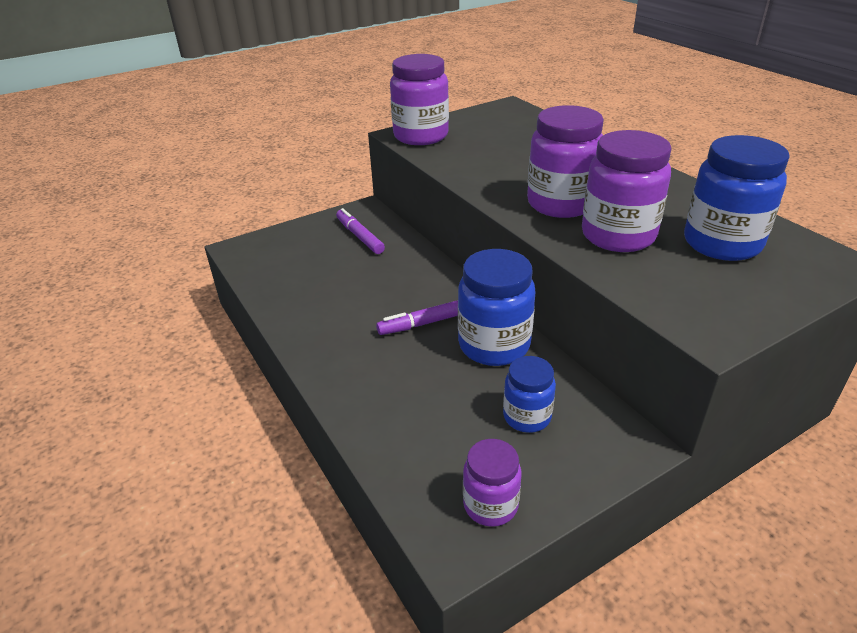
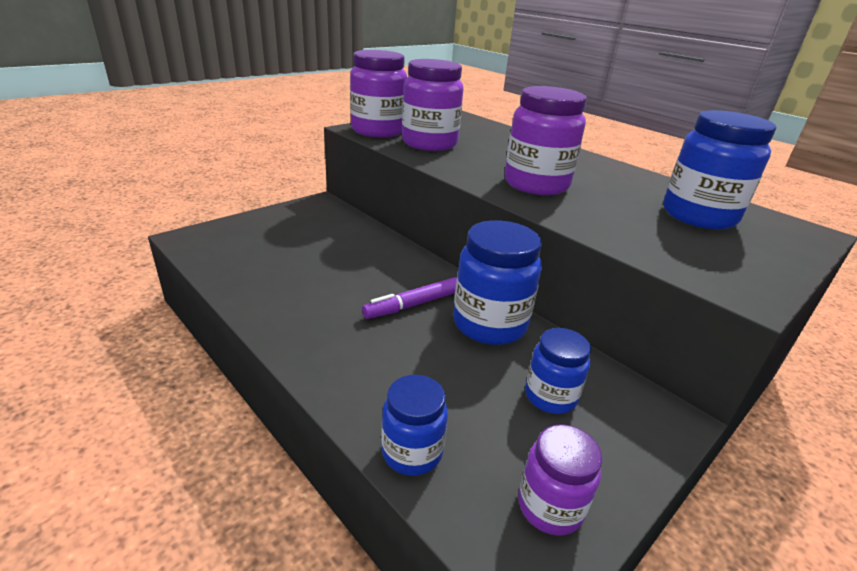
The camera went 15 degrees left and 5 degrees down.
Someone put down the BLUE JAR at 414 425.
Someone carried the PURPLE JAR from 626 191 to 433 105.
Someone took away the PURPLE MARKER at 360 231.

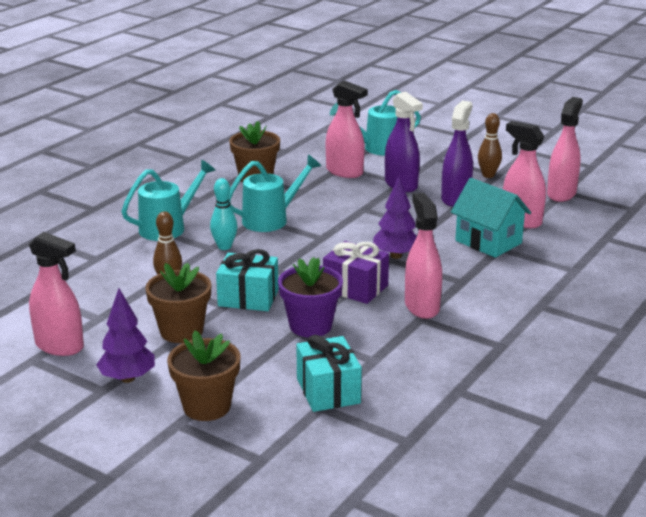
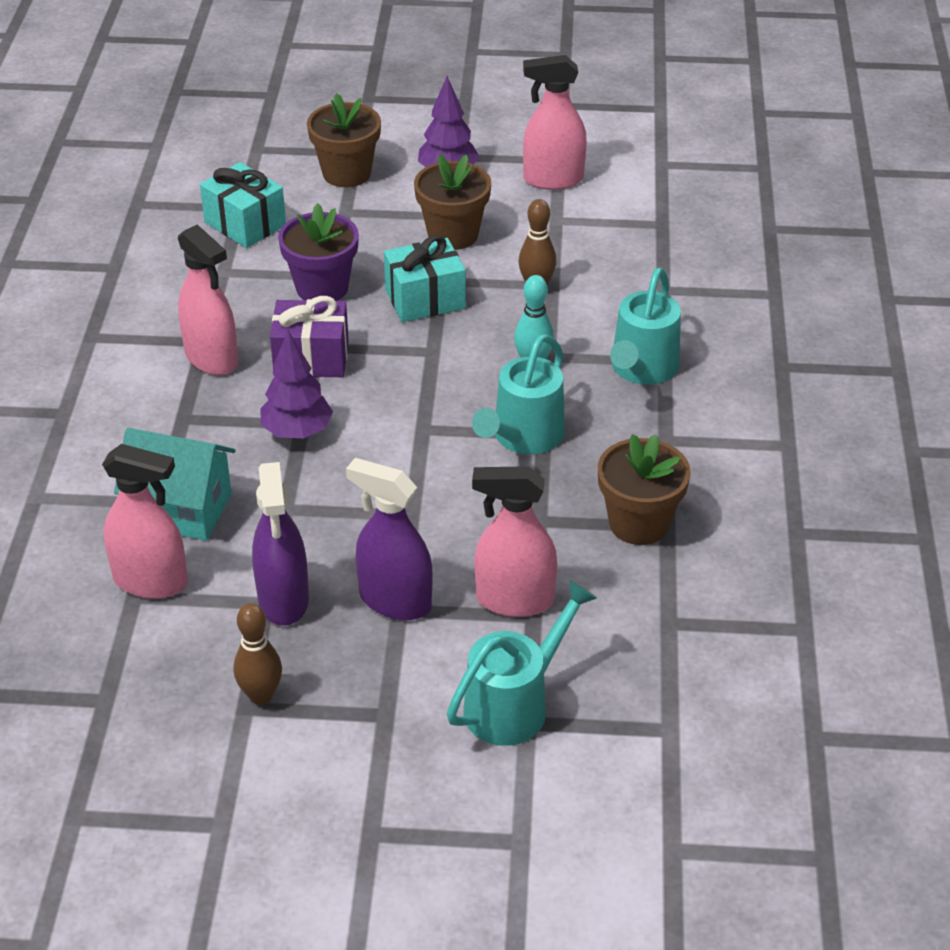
The camera went 150 degrees right and 15 degrees up.
Someone took away the PINK SPRAY BOTTLE at 565 149.

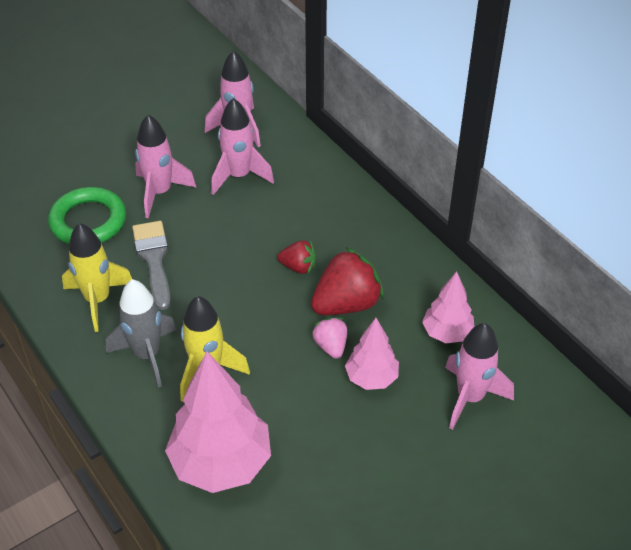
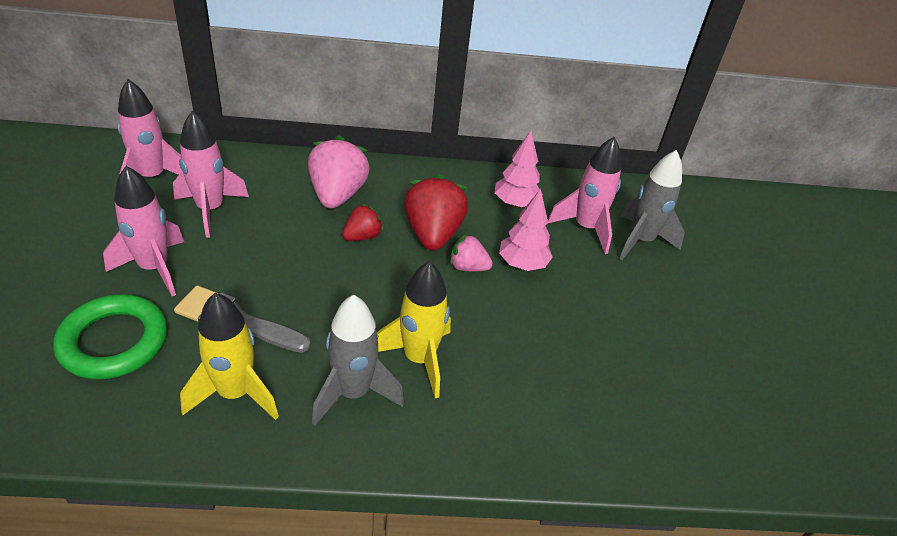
The camera went 60 degrees left and 5 degrees down.
Someone put down the PINK STRAWBERRY at 339 172.
Someone put down the GREY ROCKET at 652 205.
Someone took away the PINK TREE at 218 422.

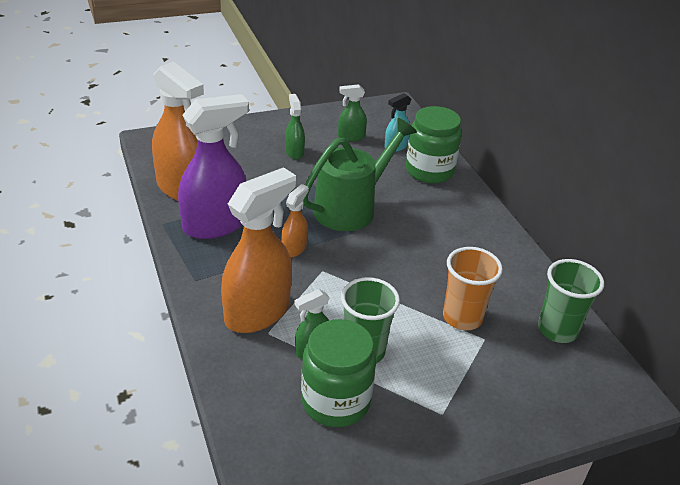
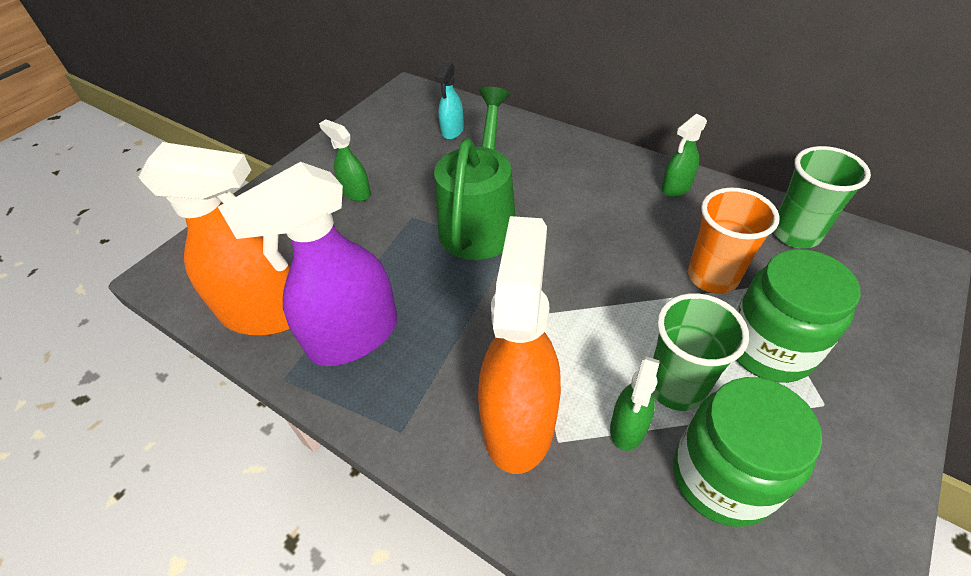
The camera went 30 degrees left and 10 degrees up.
Someone rotated the PURPLE SPRAY BOTTLE at 213 166 by 150 degrees counterclockwise.
Someone carried the GREEN SPRAY BOTTLE from 352 112 to 684 155.
Someone carried the GREEN JAR from 434 145 to 798 316.
Someone took away the ORANGE SPRAY BOTTLE at 295 221.

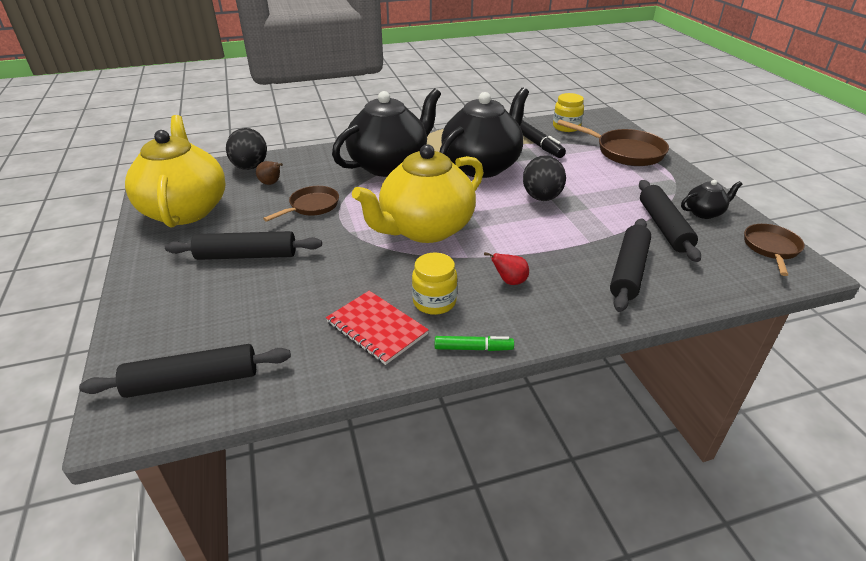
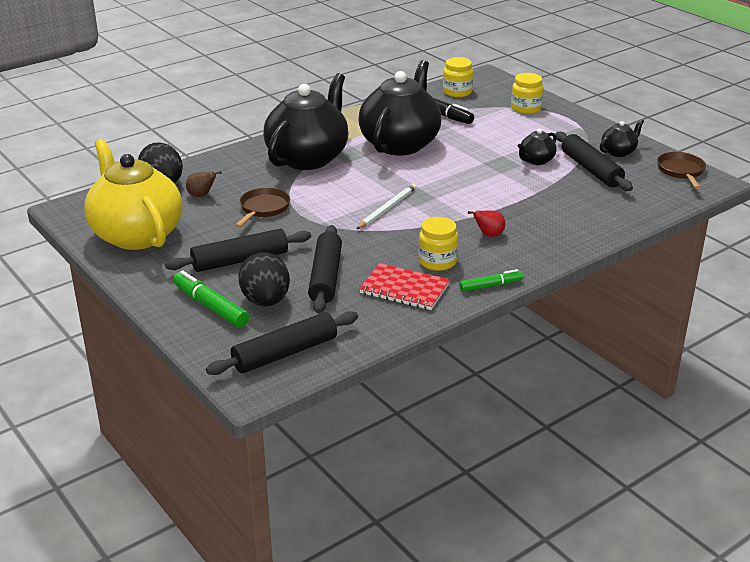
The camera went 20 degrees left and 5 degrees down.
Someone put down the GREEN MARKER at 211 299.
Someone carried the BLACK EGG from 544 178 to 264 279.
Someone carried the BLACK ROLLING PIN from 630 265 to 325 269.
Someone swapped the YELLOW TEAPOT at 418 193 for the WHITE PENCIL at 386 206.
Someone swapped the BROWN PAN at 613 143 for the YELLOW JAR at 527 93.
Someone put down the BLACK TEAPOT at 537 147.

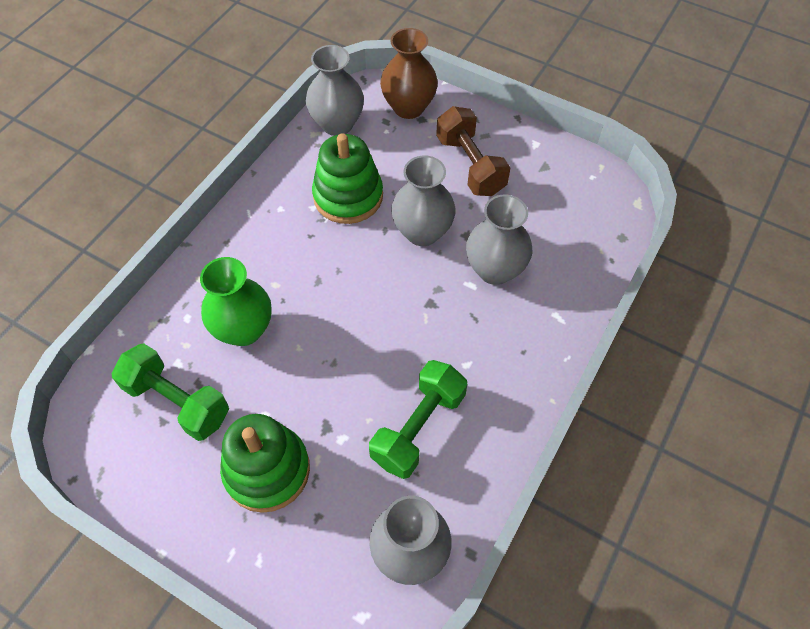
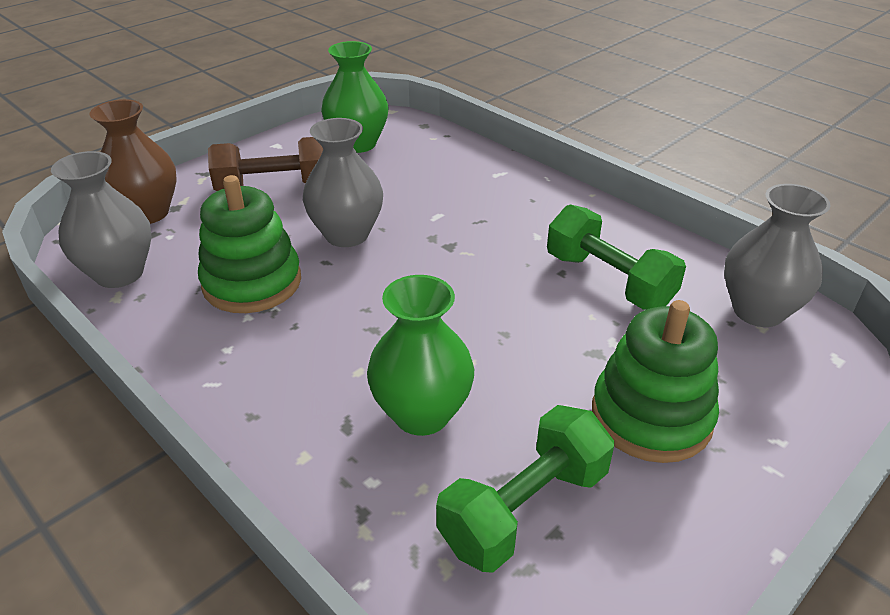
The camera went 75 degrees left and 20 degrees down.
Someone put down the GREEN VASE at 355 97.
Someone took away the GREY VASE at 499 239.

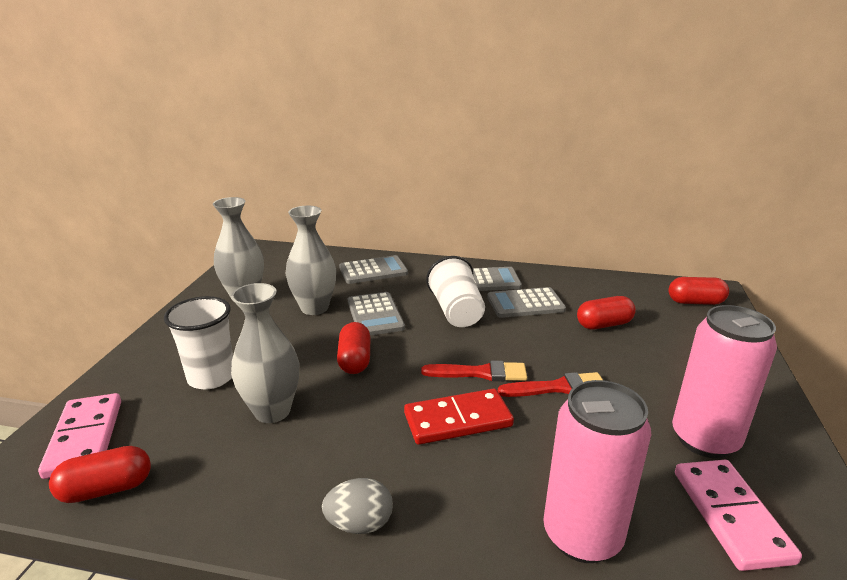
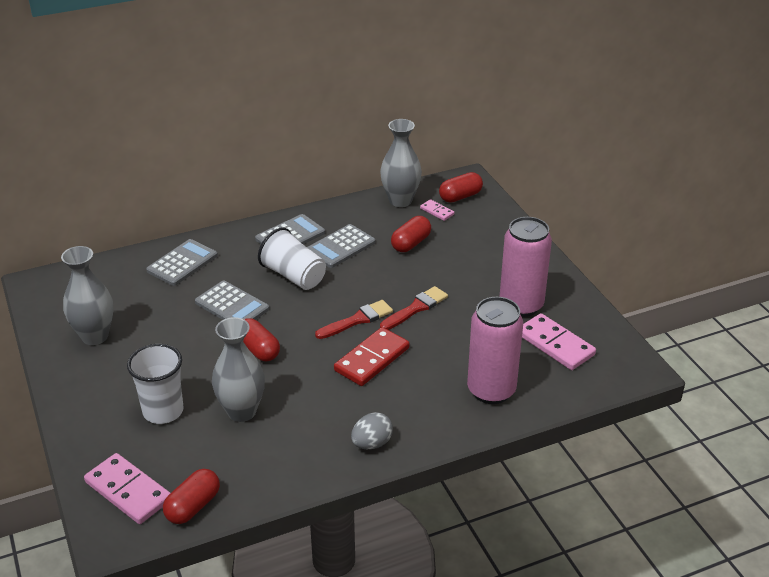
The camera went 35 degrees left and 10 degrees up.
Someone carried the GREY VASE from 311 260 to 401 163.
Someone put down the PINK DOMINO at 437 210.

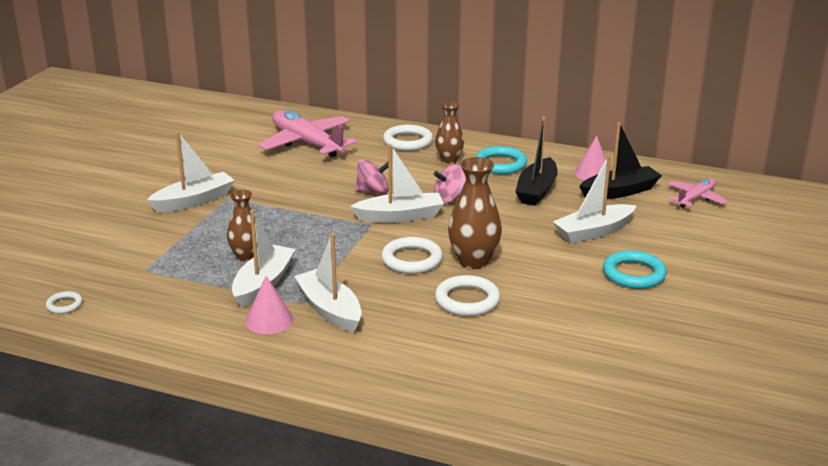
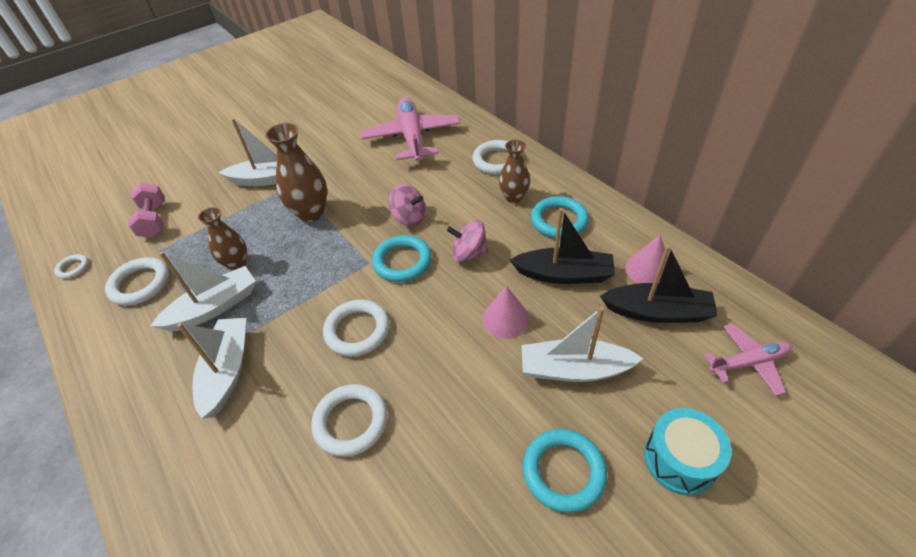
The camera went 35 degrees right and 20 degrees up.
Someone put down the WHITE RING at 137 281.
Someone put down the PINK DUMBBELL at 146 210.
Someone carried the BROWN VASE from 475 213 to 296 172.
Someone swapped the WHITE BOAT at 397 183 for the TURQUOISE RING at 402 258.
Someone carried the PINK CONE from 269 305 to 506 312.
Someone rotated the BLACK BOAT at 536 161 by 135 degrees counterclockwise.
Someone put down the TURQUOISE DRUM at 688 451.

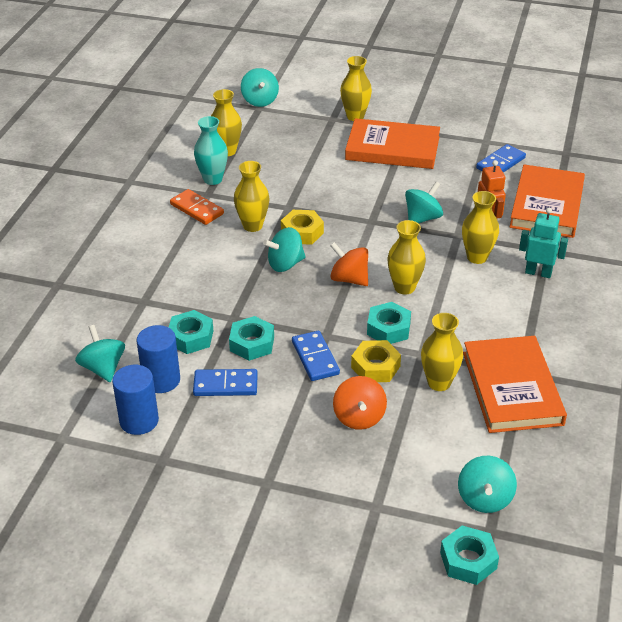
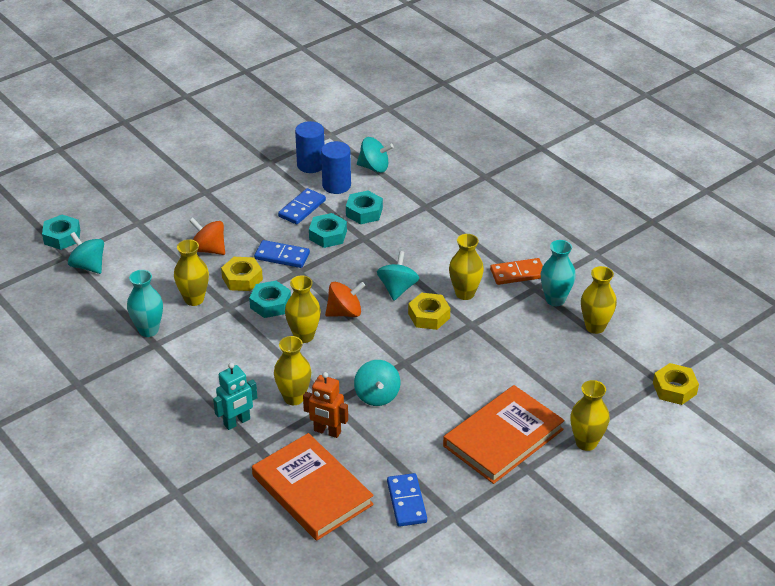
The camera went 125 degrees right and 0 degrees up.
Someone swapped the ORANGE BOOK at 515 384 for the TURQUOISE VASE at 145 303.
Someone swapped the TURQUOISE SPINNING TOP at 260 87 for the YELLOW NUT at 676 384.

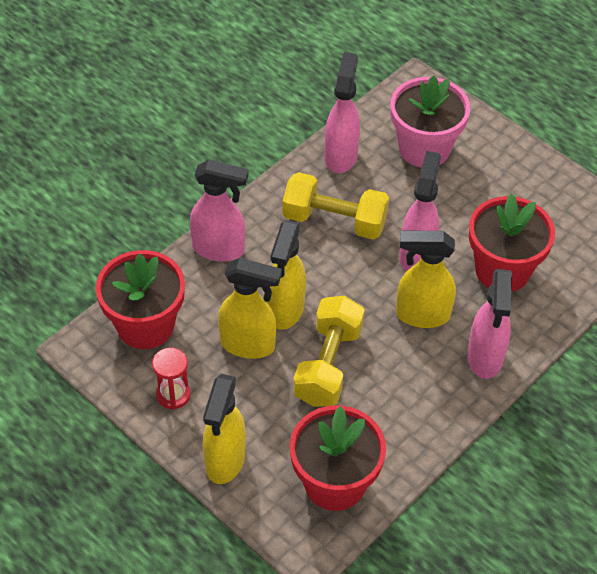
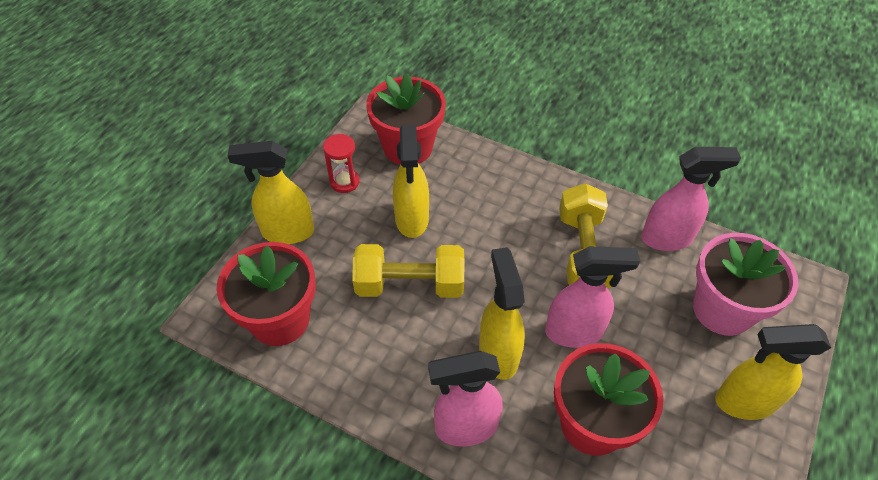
The camera went 75 degrees right and 0 degrees up.
Someone carried the YELLOW SPRAY BOTTLE from 286 275 to 773 372.
Someone took away the PINK SPRAY BOTTLE at 219 210.

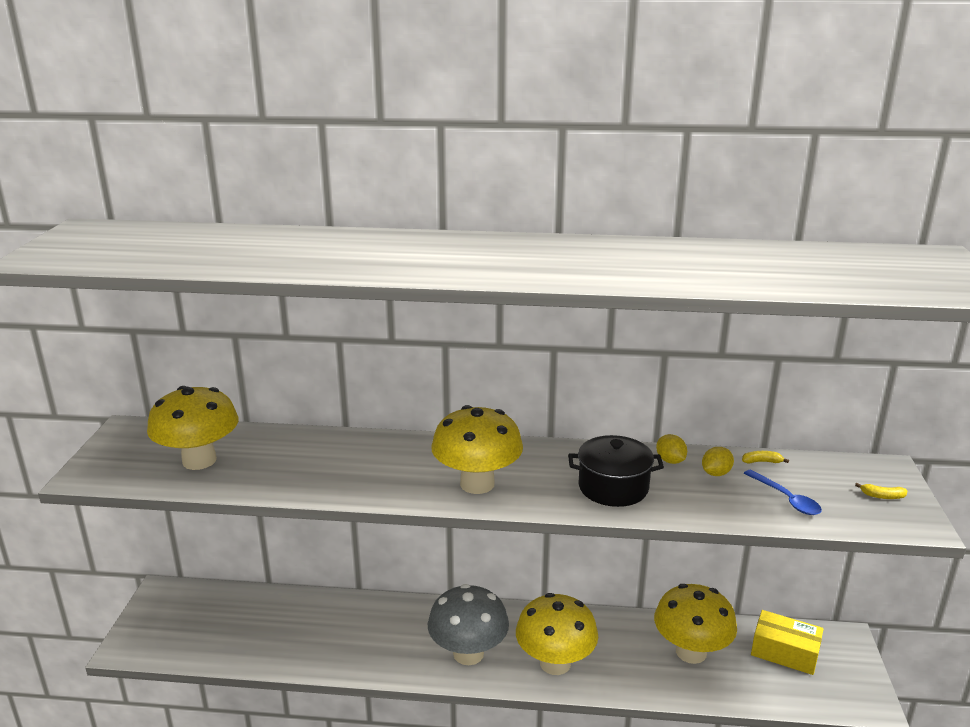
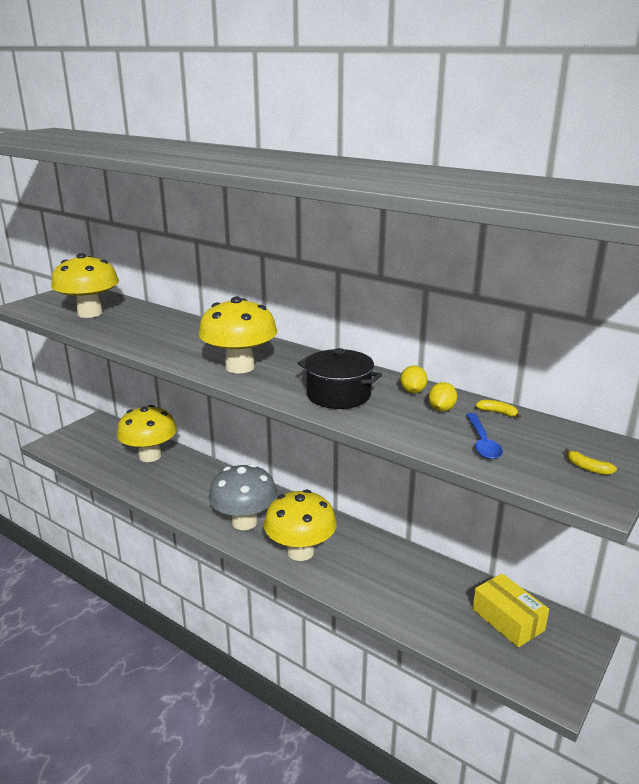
The camera went 30 degrees right and 0 degrees up.
Someone carried the YELLOW MUSHROOM from 695 624 to 147 433.
Someone rotated the YELLOW LEMON at 718 461 by 60 degrees counterclockwise.

